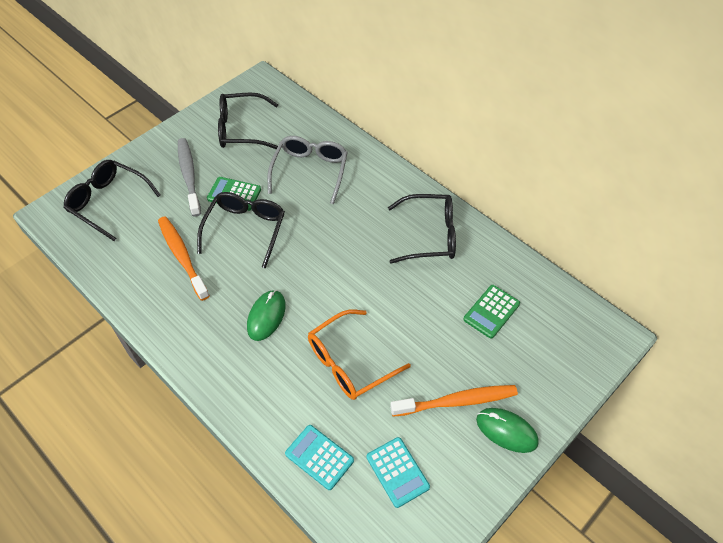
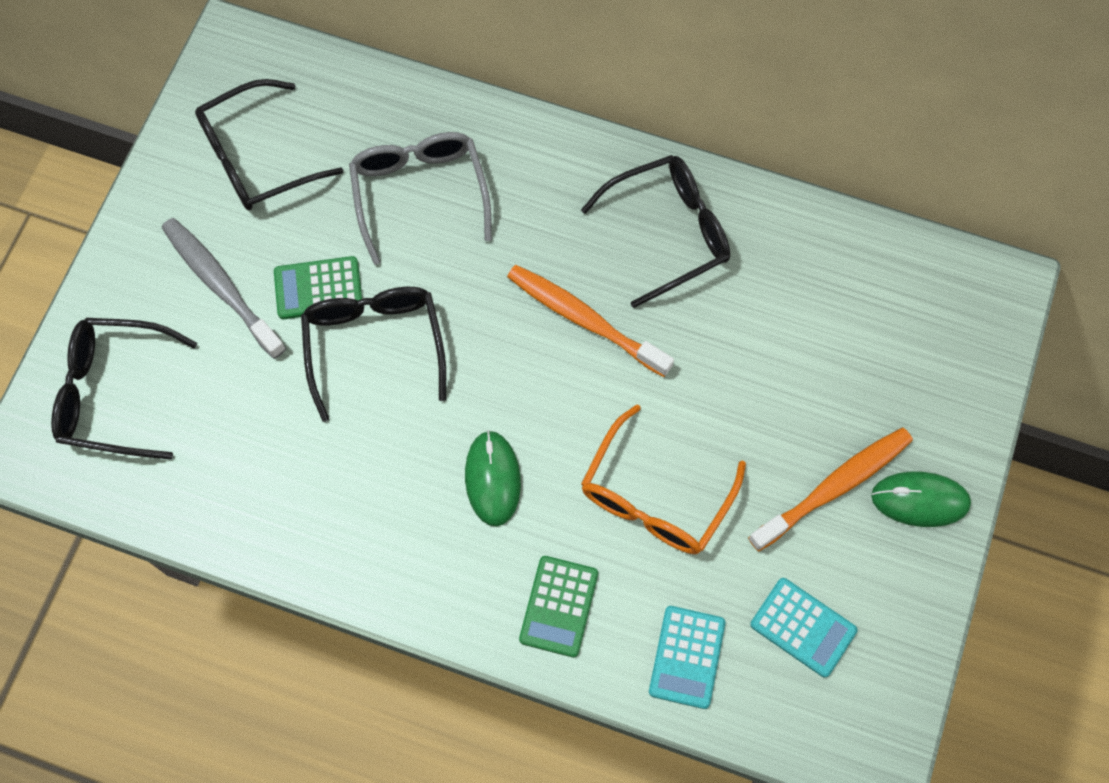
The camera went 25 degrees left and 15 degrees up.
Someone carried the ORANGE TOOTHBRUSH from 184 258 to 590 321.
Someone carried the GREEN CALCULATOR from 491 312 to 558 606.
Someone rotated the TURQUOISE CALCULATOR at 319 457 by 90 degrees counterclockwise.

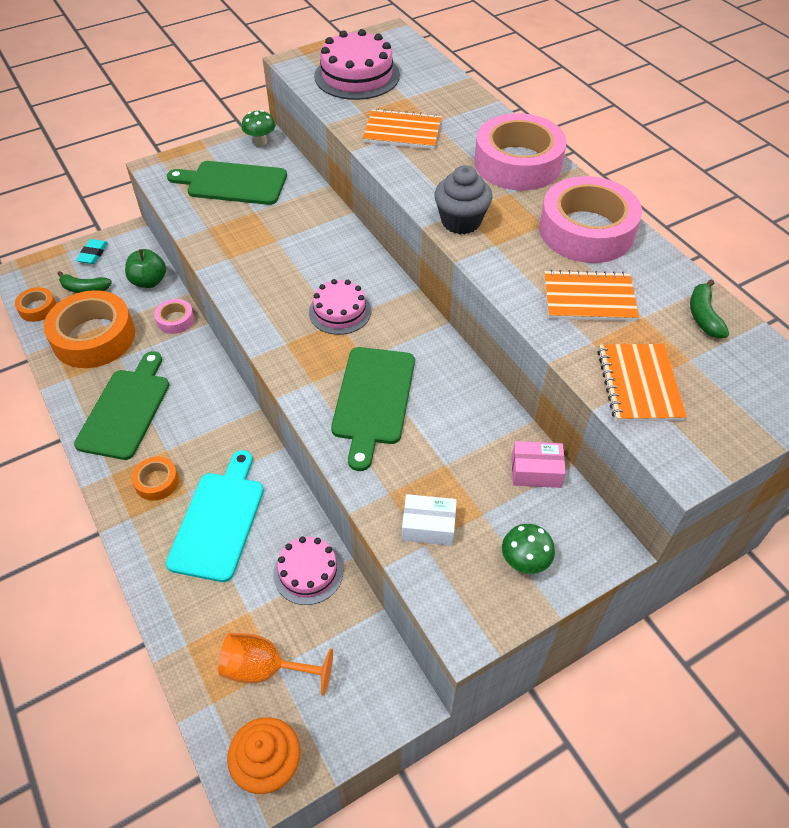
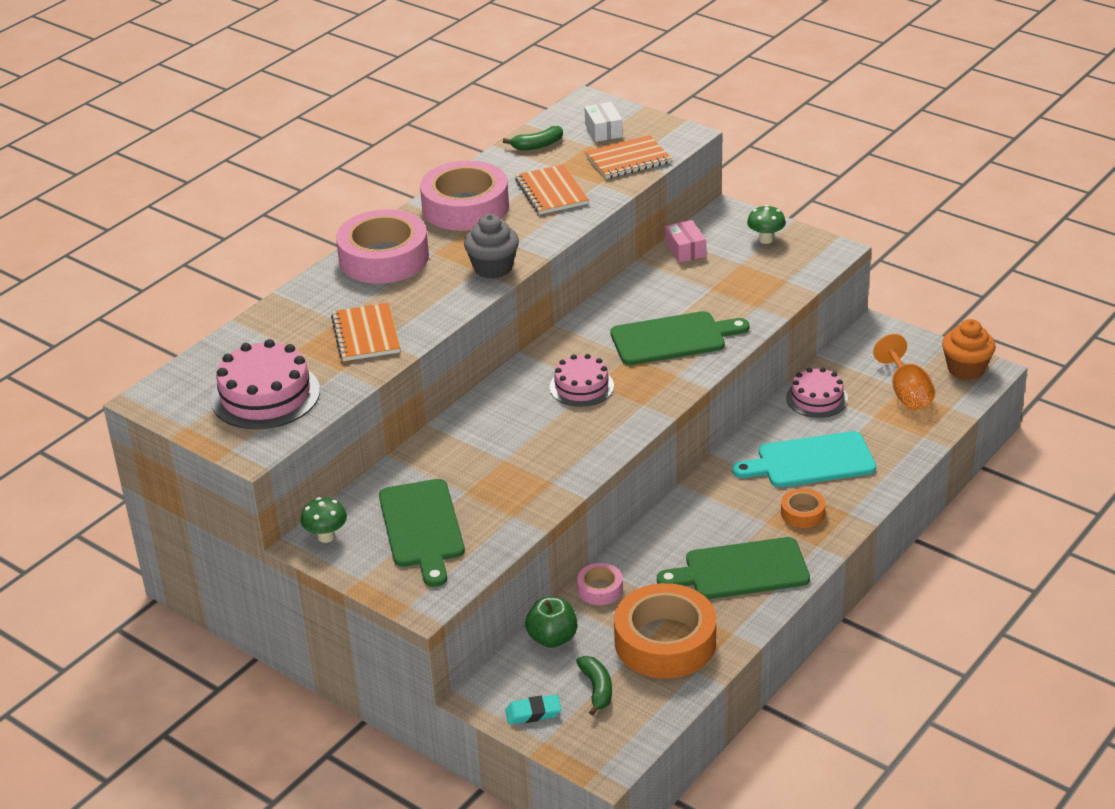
The camera went 110 degrees left and 15 degrees down.
Someone carried the WHITE BOX from 429 520 to 603 122.
Someone took away the ORANGE TAPE at 35 304.

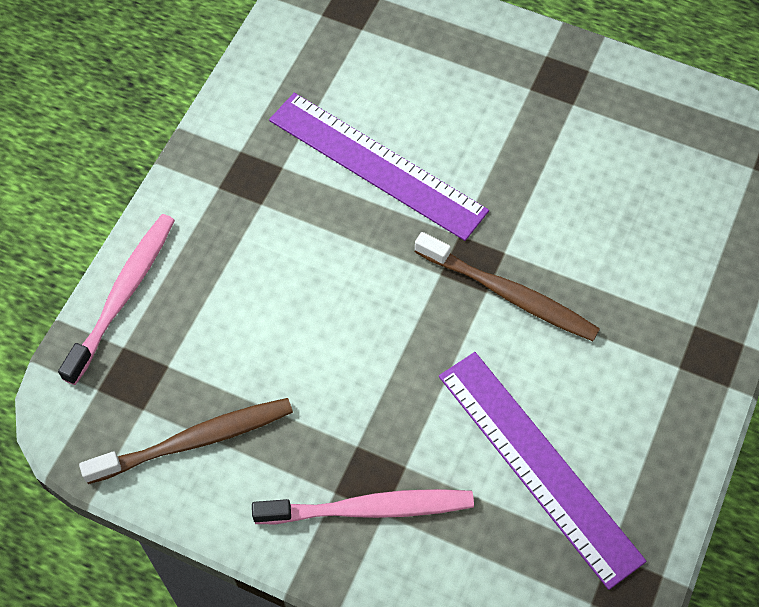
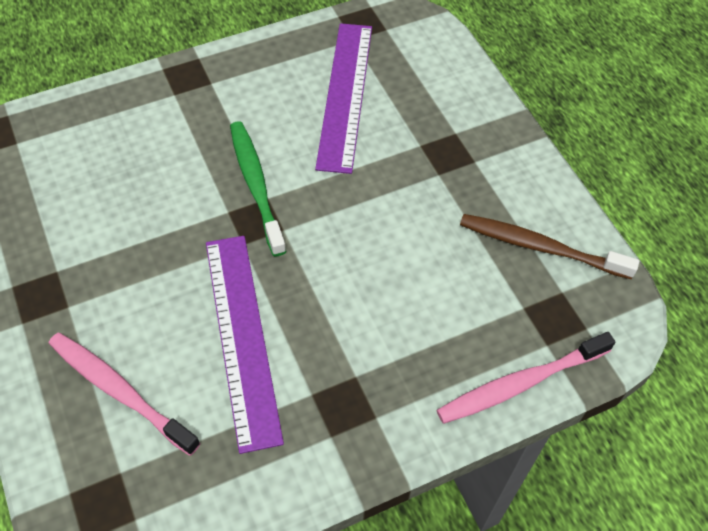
The camera went 140 degrees left and 5 degrees down.
Someone carried the PINK TOOTHBRUSH from 363 506 to 125 394.
Someone repainted the BROWN TOOTHBRUSH at 507 286, which became the GREEN TOOTHBRUSH at 258 188.

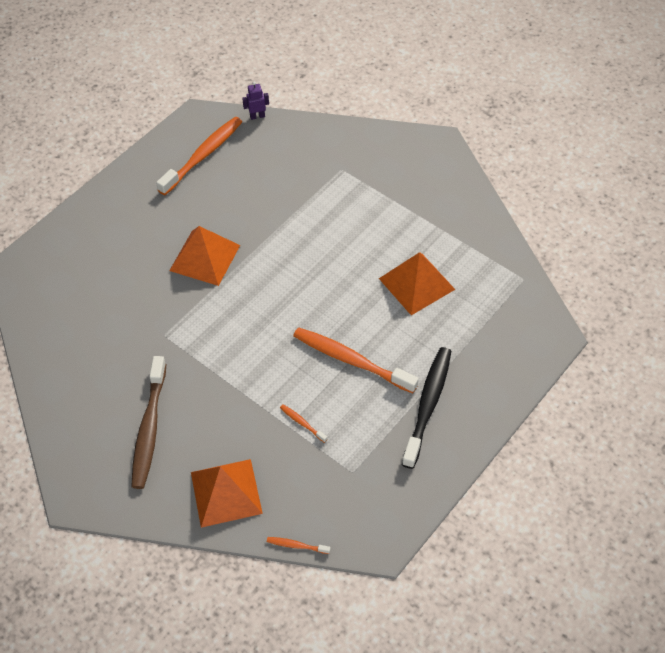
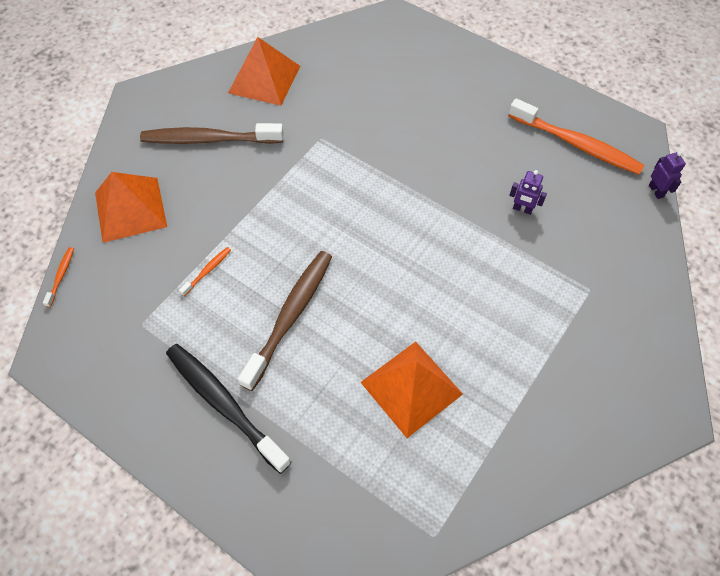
The camera went 85 degrees right and 5 degrees up.
Someone rotated the BLACK TOOTHBRUSH at 426 408 by 150 degrees counterclockwise.
Someone carried the ORANGE PYRAMID from 204 256 to 264 71.
Someone repainted the ORANGE TOOTHBRUSH at 356 360, which became the BROWN TOOTHBRUSH at 285 321.
Someone put down the PURPLE ROBOT at 528 192.

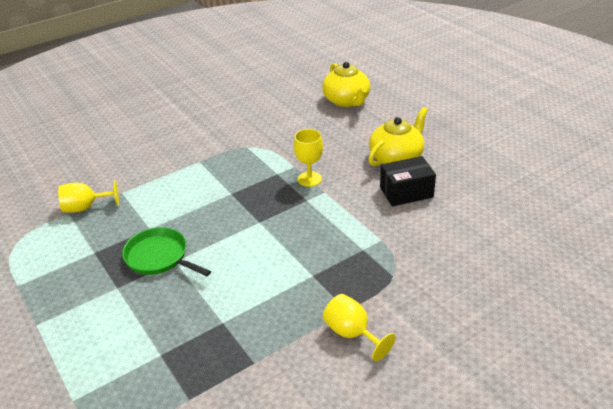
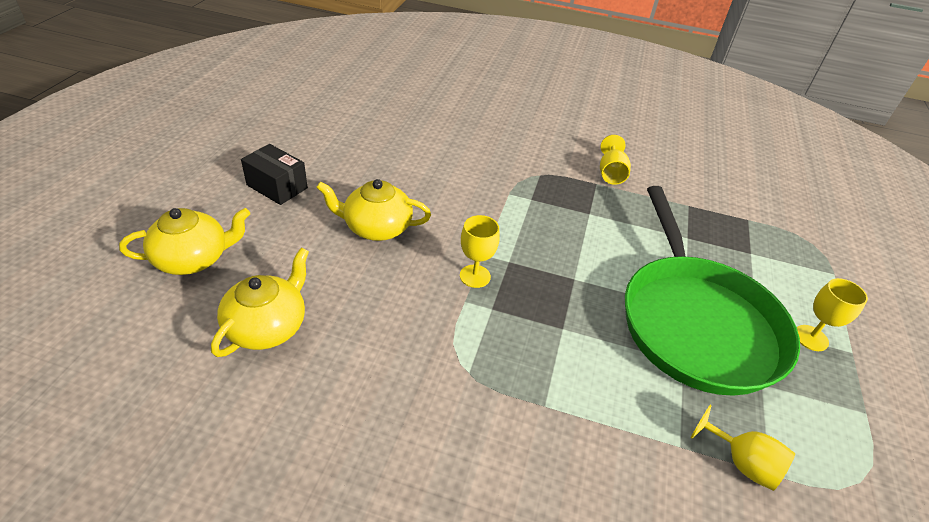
The camera went 135 degrees left and 5 degrees up.
Someone put down the YELLOW TEAPOT at 184 241.
Someone carried the BLACK BOX from 408 181 to 274 174.
Someone scaled the GREEN PAN at 166 251 by 2.21.
Someone put down the YELLOW GOBLET at 832 314.

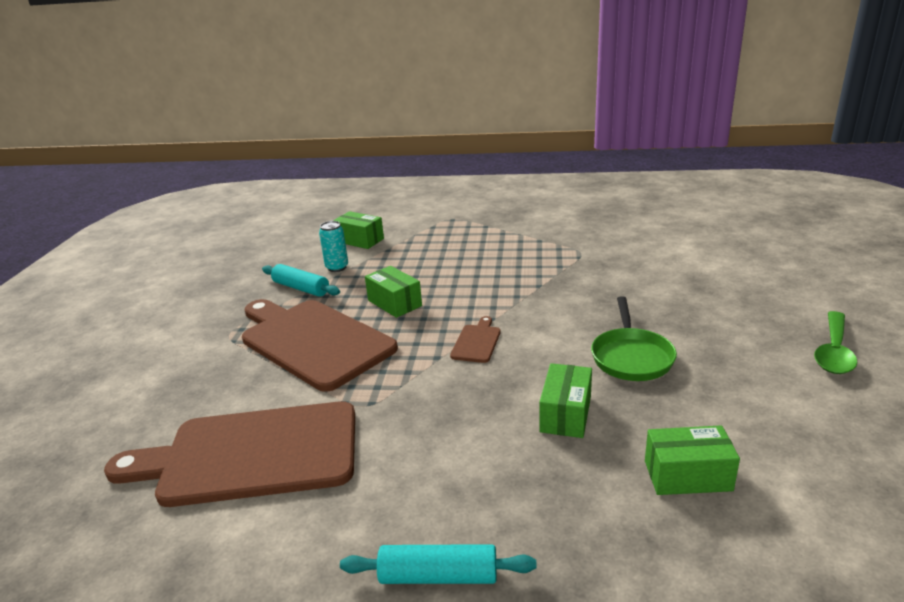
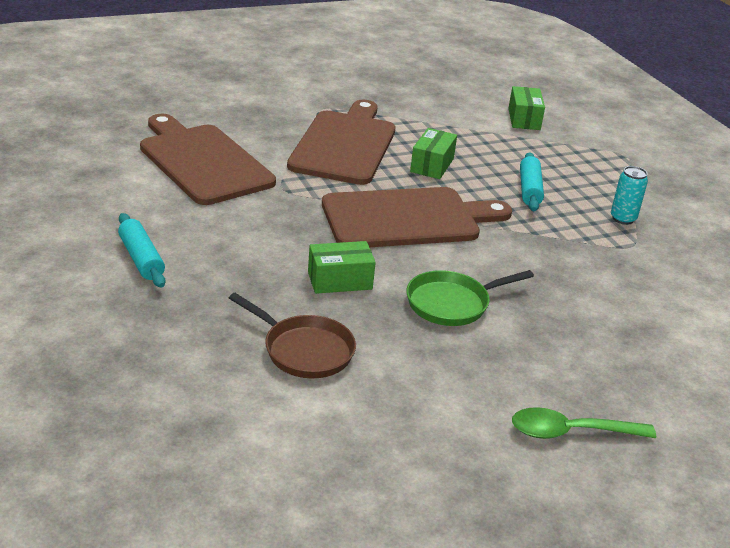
The camera went 55 degrees right and 5 degrees up.
Someone swapped the GREEN BOX at 692 460 for the BROWN PAN at 292 335.
Someone scaled the BROWN CUTTING BOARD at 475 339 by 2.48.
Someone carried the TURQUOISE ROLLING PIN from 301 280 to 532 181.
Someone carried the TURQUOISE CAN from 333 246 to 629 195.

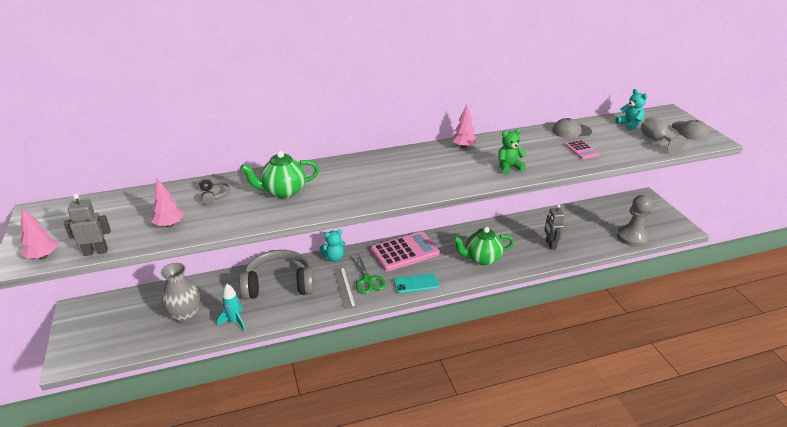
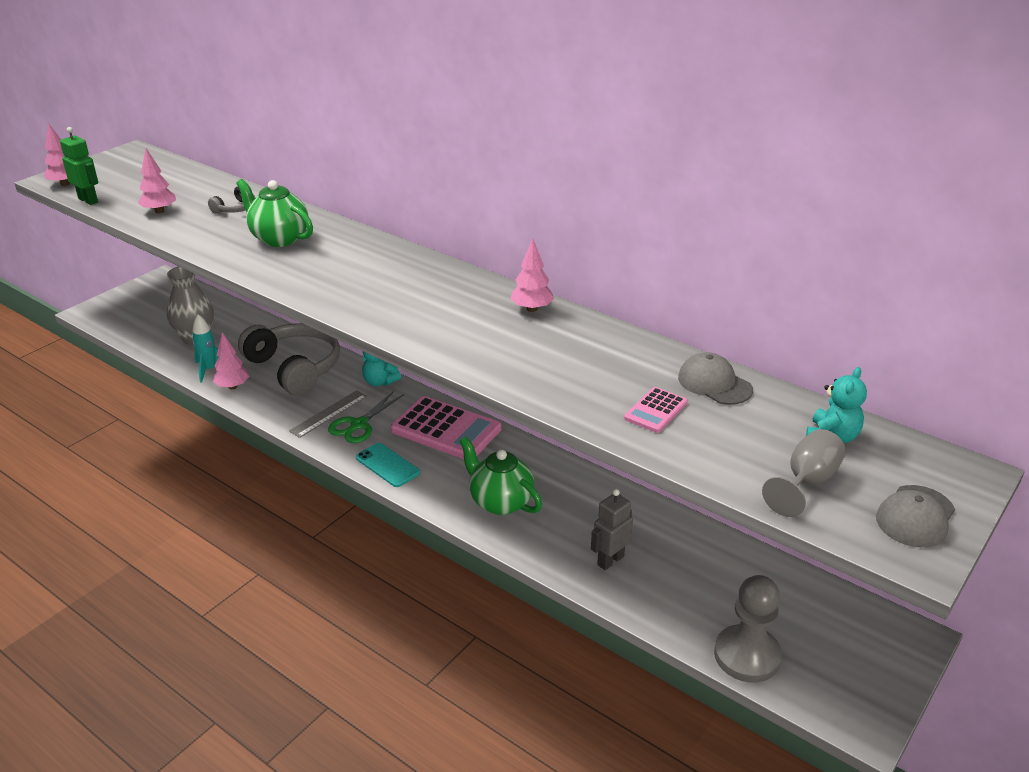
The camera went 55 degrees right and 0 degrees up.
Someone repainted the GREY ROBOT at 87 225, which became the GREEN ROBOT at 79 166.
Someone put down the PINK TREE at 231 360.
Someone took away the GREEN TEDDY BEAR at 512 151.

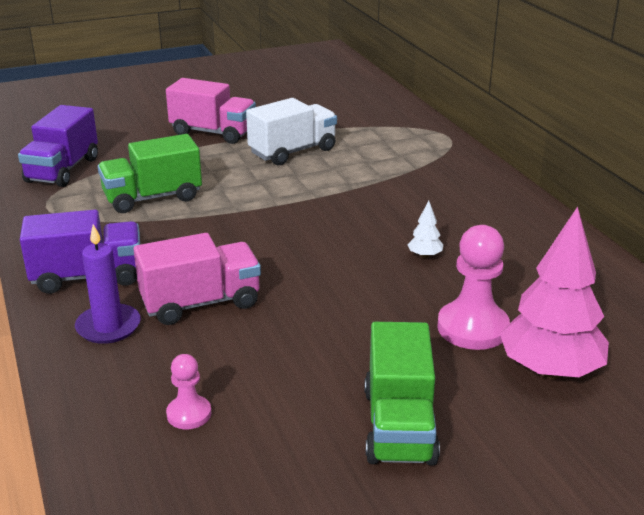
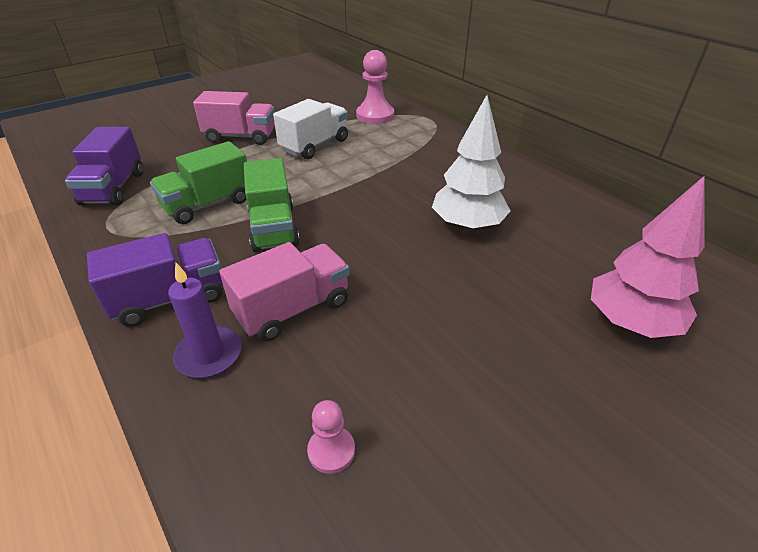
The camera went 15 degrees left and 10 degrees up.
Someone carried the GREEN TRUCK from 402 393 to 272 205.
Someone carried the PINK PAWN from 473 287 to 375 87.
Someone scaled the WHITE TREE at 425 229 by 2.43.

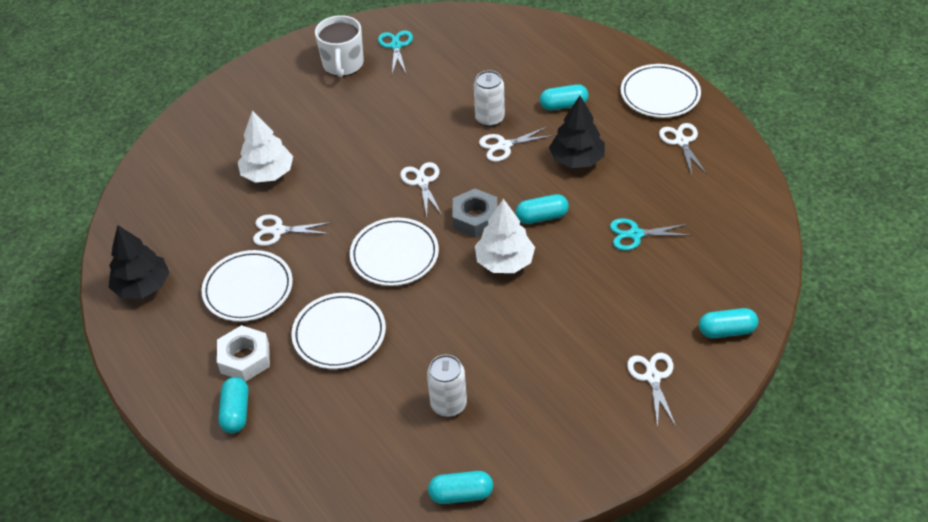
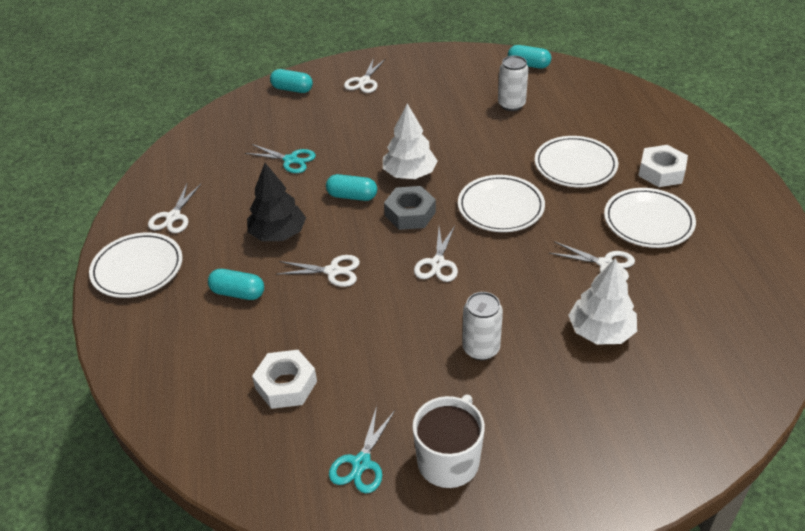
The camera went 155 degrees left and 5 degrees down.
Someone put down the WHITE NUT at 284 379.
Someone carried the WHITE CAN from 489 98 to 482 326.
Someone took away the BLACK TREE at 139 262.
Someone took away the TURQUOISE CAPSULE at 233 405.

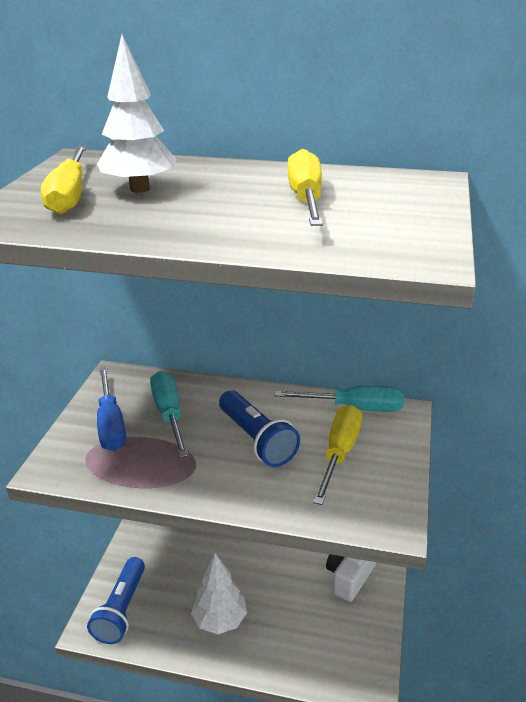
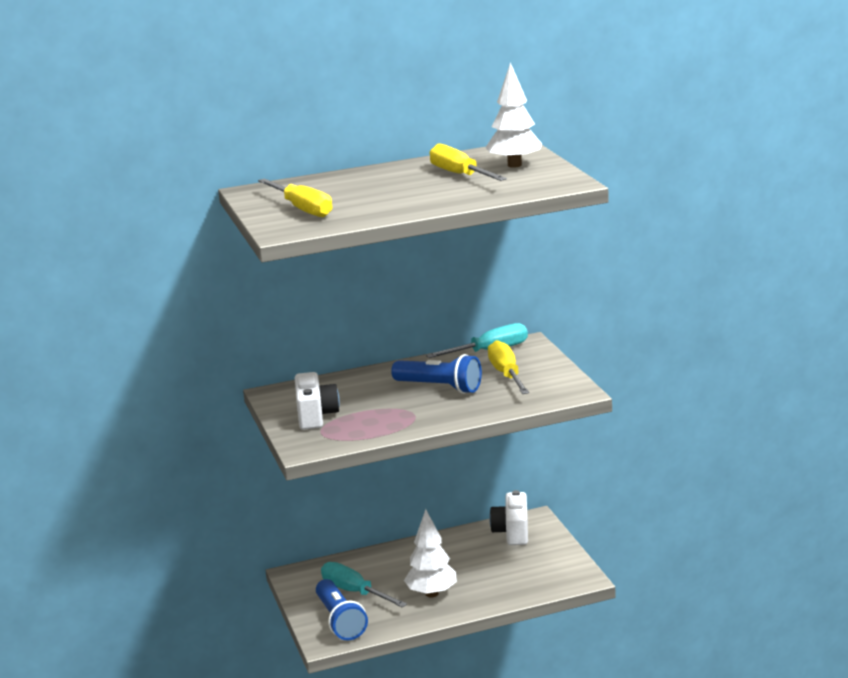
The camera went 30 degrees left and 10 degrees down.
Someone swapped the BLUE SCREWDRIVER at 111 409 for the WHITE CAMERA at 317 401.
Someone carried the TURQUOISE SCREWDRIVER from 169 414 to 364 585.
Someone carried the WHITE TREE from 136 114 to 513 115.

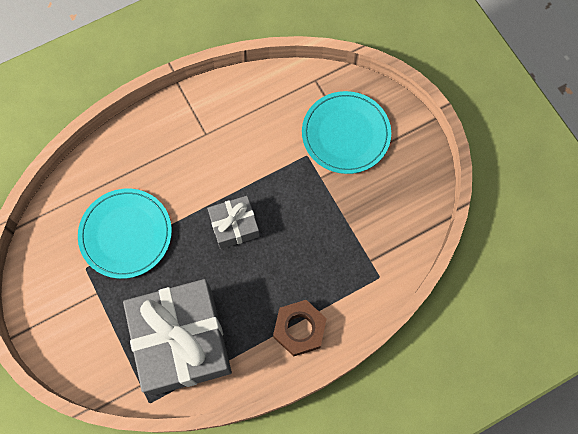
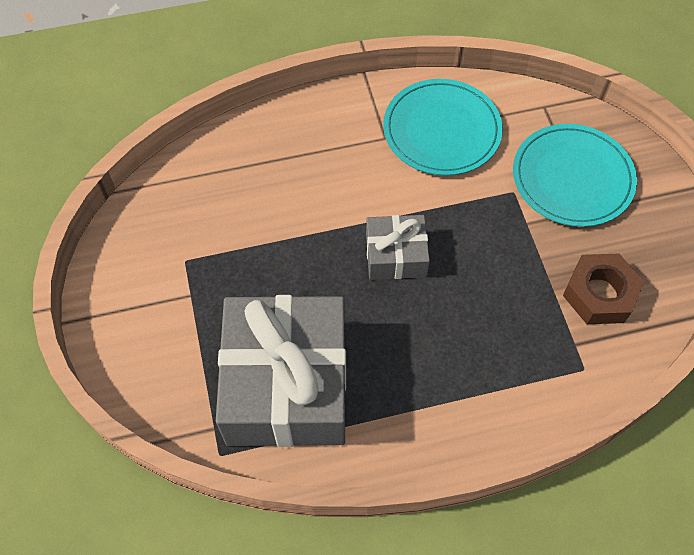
The camera went 15 degrees right and 10 degrees down.
Someone carried the TURQUOISE PLATE from 125 234 to 443 127.
Someone carried the BROWN NUT from 300 328 to 603 289.

